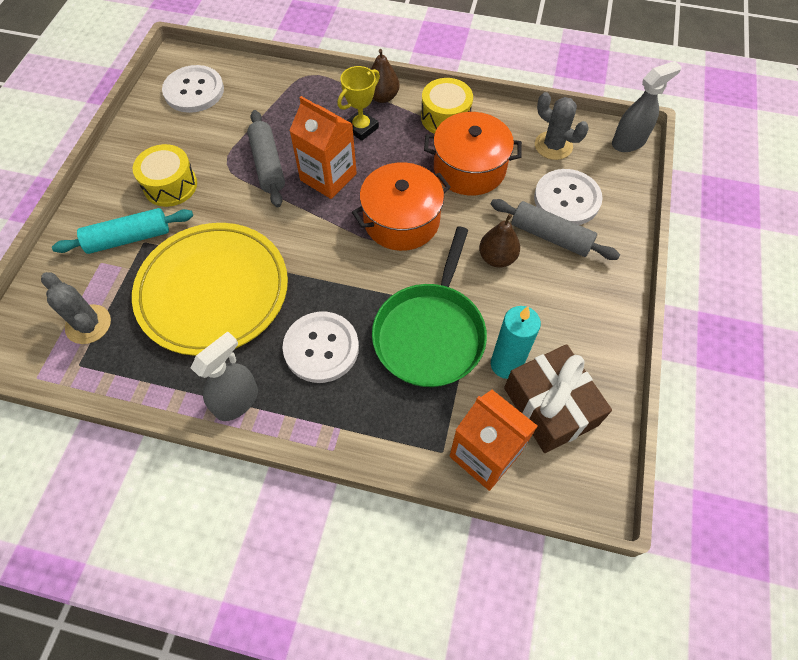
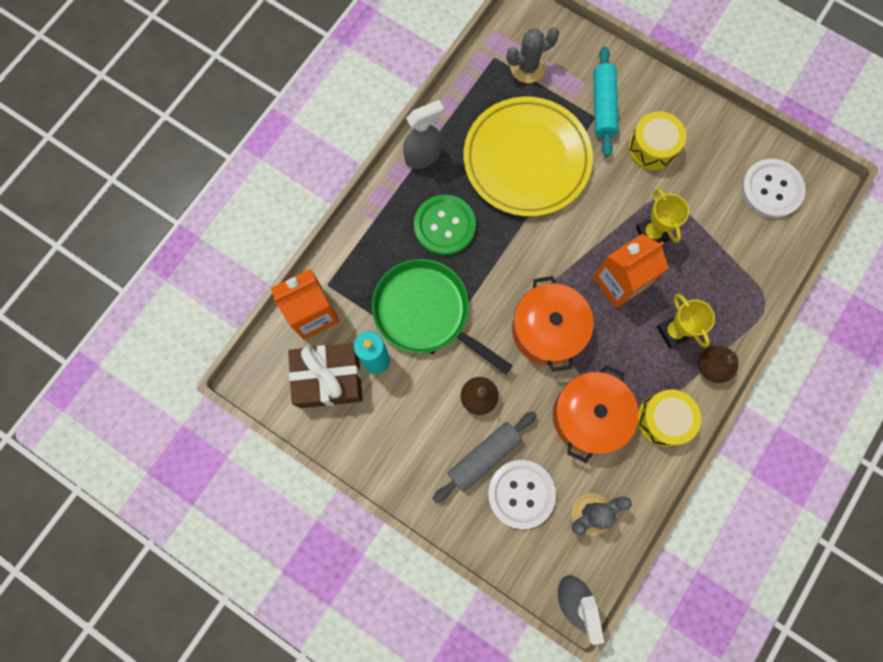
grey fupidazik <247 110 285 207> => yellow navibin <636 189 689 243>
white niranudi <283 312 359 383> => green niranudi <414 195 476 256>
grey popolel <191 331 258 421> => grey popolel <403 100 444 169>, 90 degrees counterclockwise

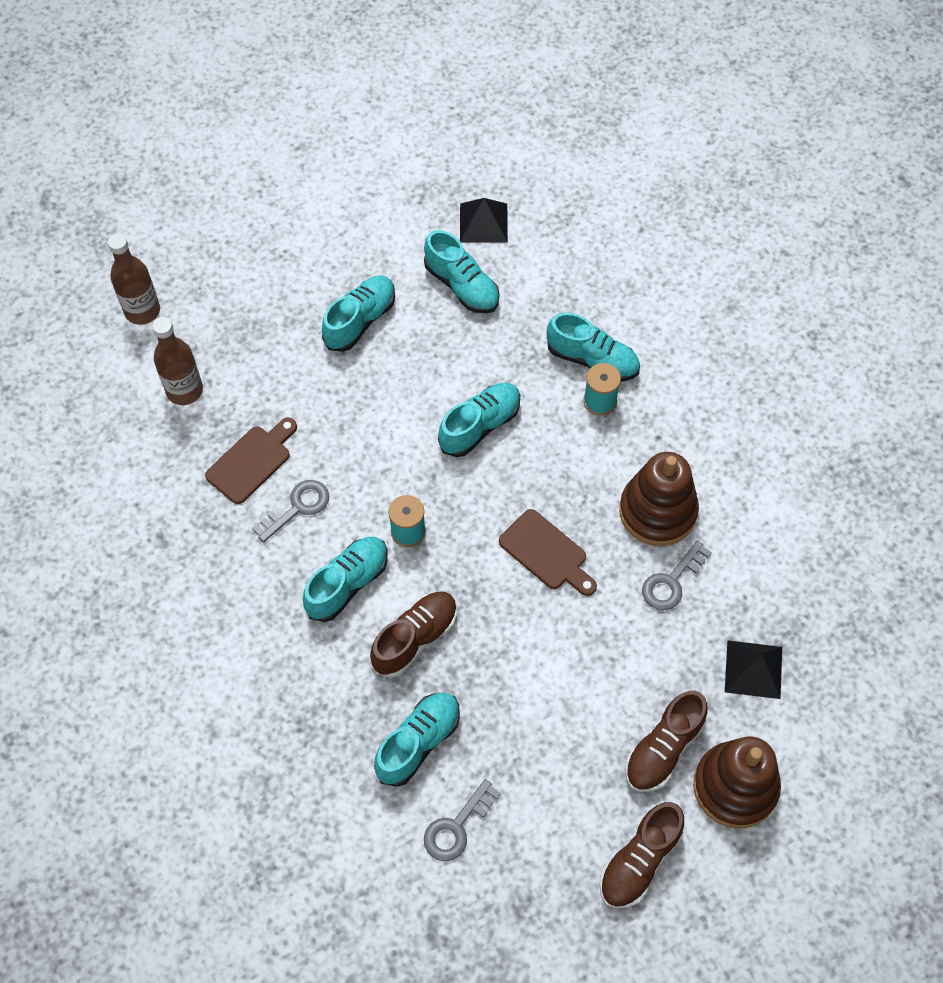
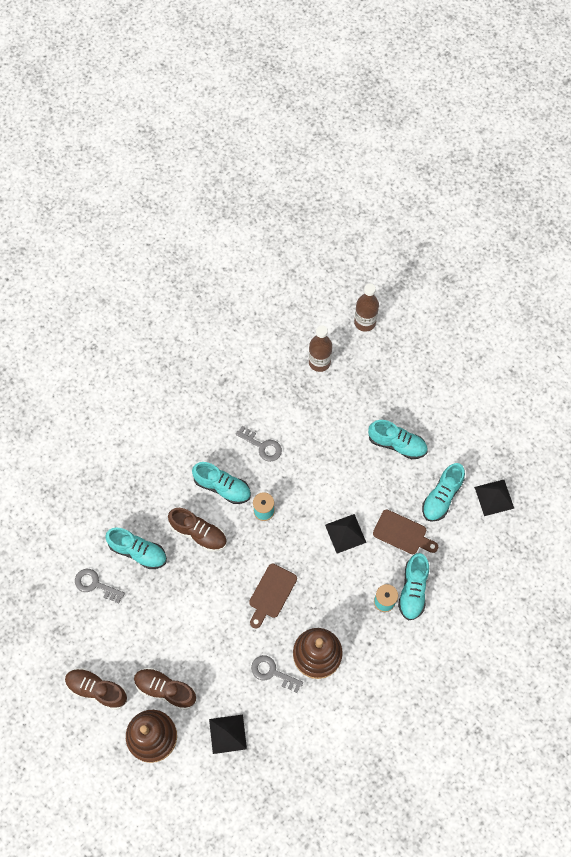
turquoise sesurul <438 383 520 457> => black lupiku <325 514 366 554>
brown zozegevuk <205 418 297 504> => brown zozegevuk <373 509 438 554>, move

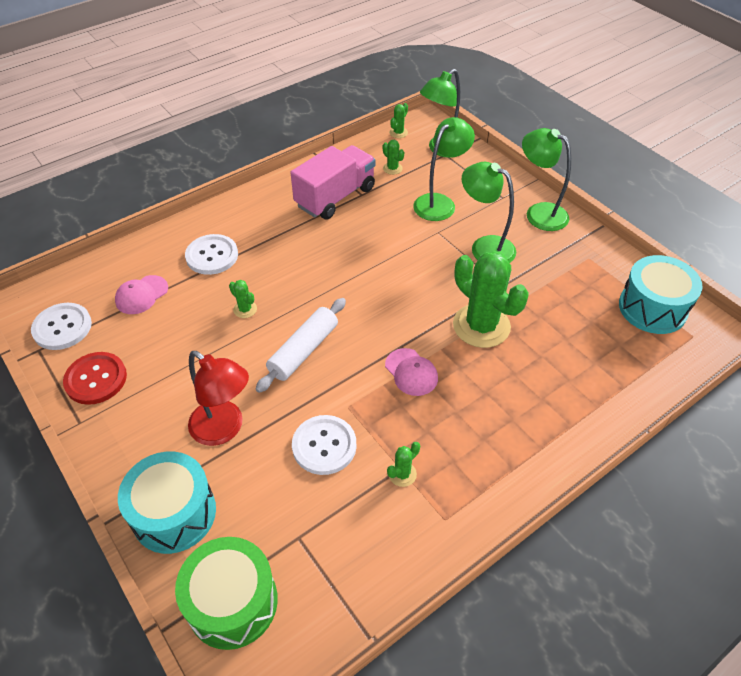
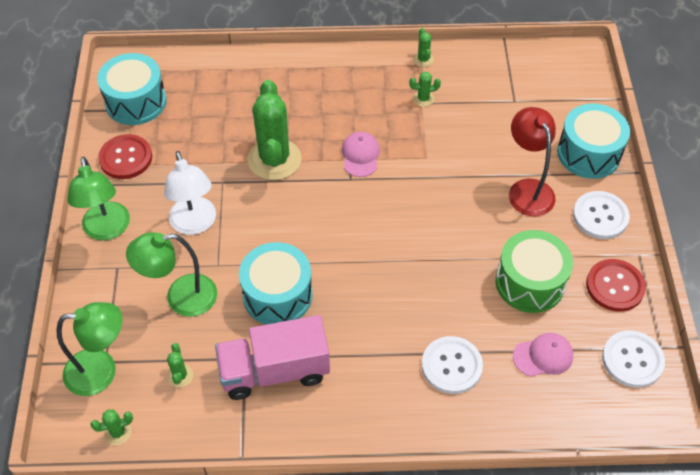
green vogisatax <462 162 516 263> => white vogisatax <164 151 216 235>
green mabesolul <229 280 257 318> => green mabesolul <413 28 434 67>, move
white fupidazik <256 298 346 393> => nothing
white niranudi <292 415 357 475> => white niranudi <573 191 630 239>, move
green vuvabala <175 537 278 650> => green vuvabala <496 230 573 313>, move
nothing => red niranudi <98 134 152 179>
nothing => turquoise vuvabala <239 242 313 325>

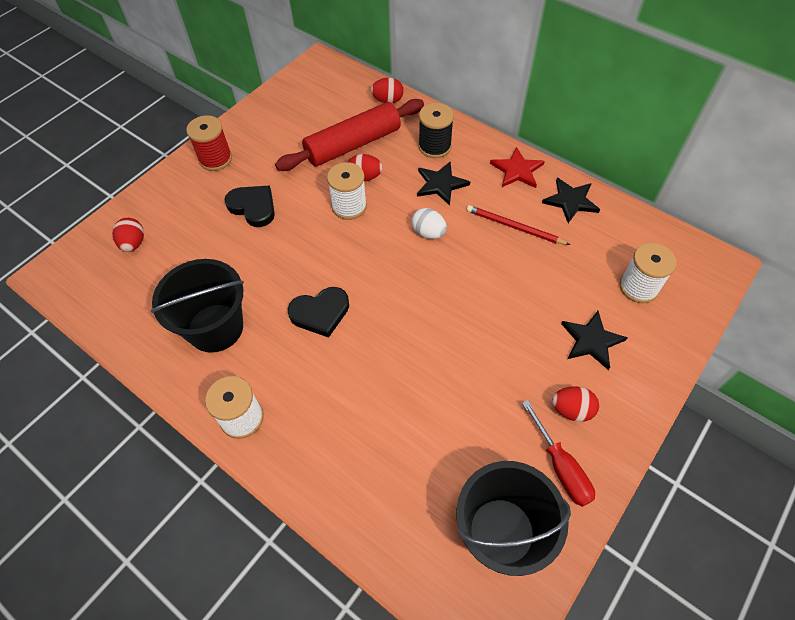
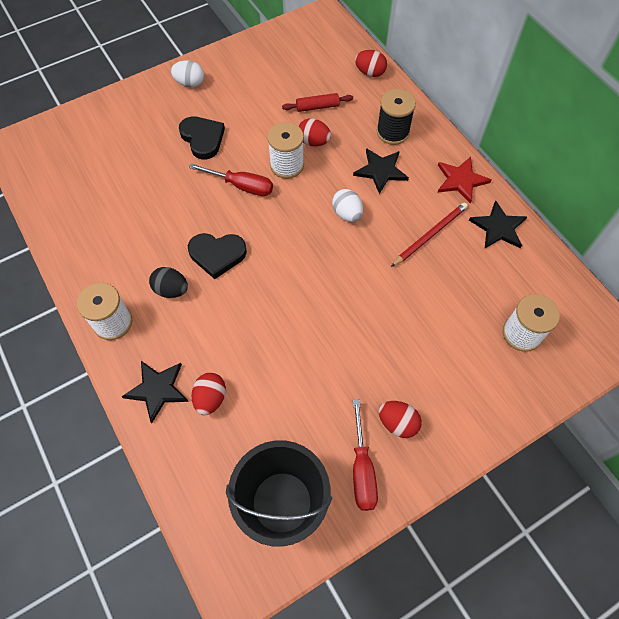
red fupidazik <275 99 424 171> => red fupidazik <282 93 353 112>, x0.44
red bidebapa <186 115 232 171> => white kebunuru <171 60 204 87>
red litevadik <467 205 570 245> => red litevadik <391 203 468 267>, 90 degrees clockwise
red kebunuru <112 218 144 252> => red kebunuru <191 373 226 415>, move
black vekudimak <151 259 244 353> => nothing
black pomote <561 311 628 370> => black pomote <121 361 189 423>, move
nothing => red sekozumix <189 163 273 196>
nothing => black kebunuru <149 267 188 298>

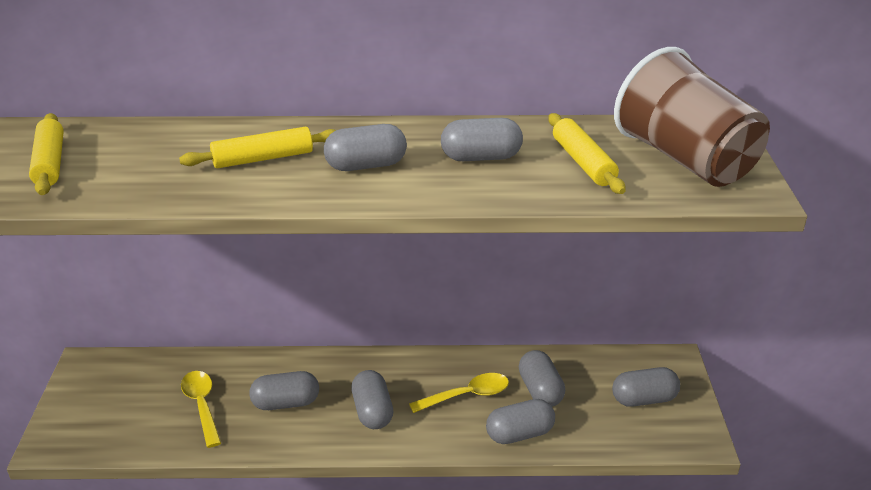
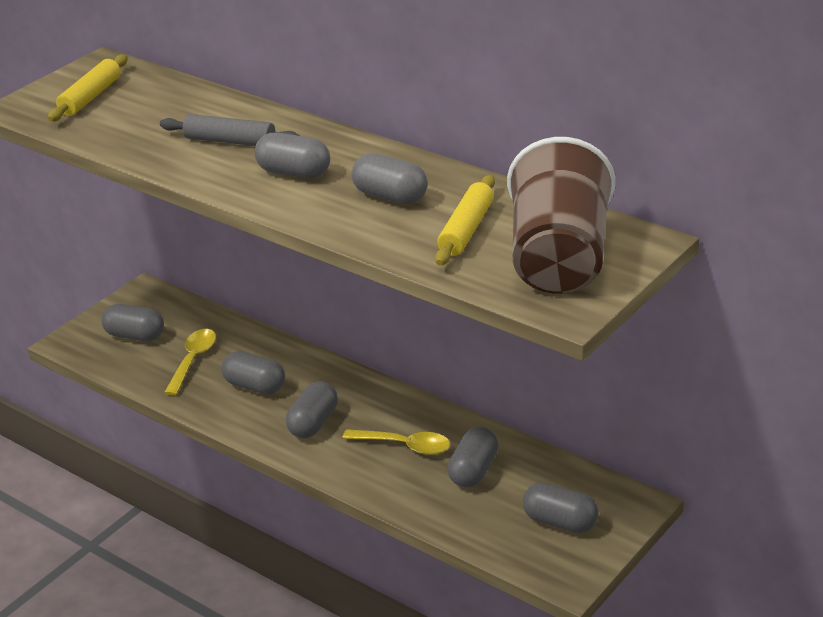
yellow fupidazik <179 127 336 168> => grey fupidazik <160 114 299 146>
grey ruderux <486 399 555 444> => grey ruderux <102 304 164 341>, move

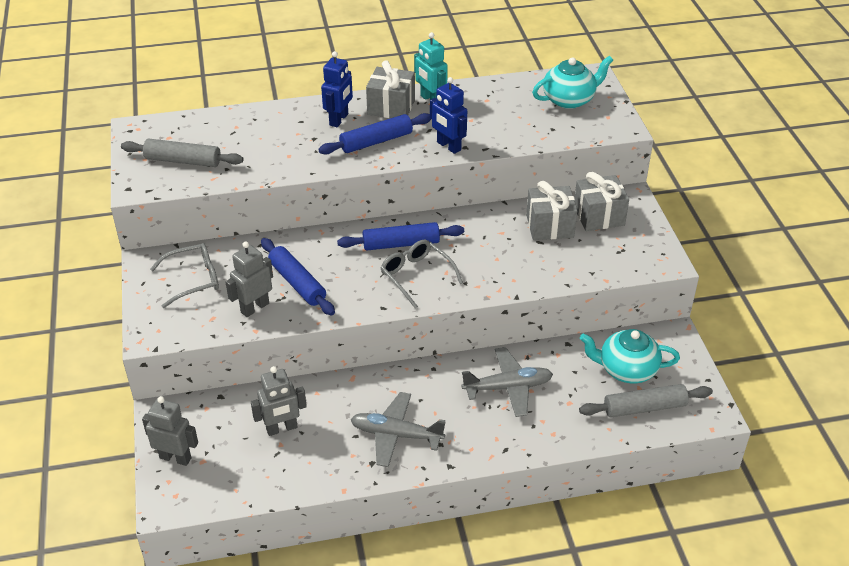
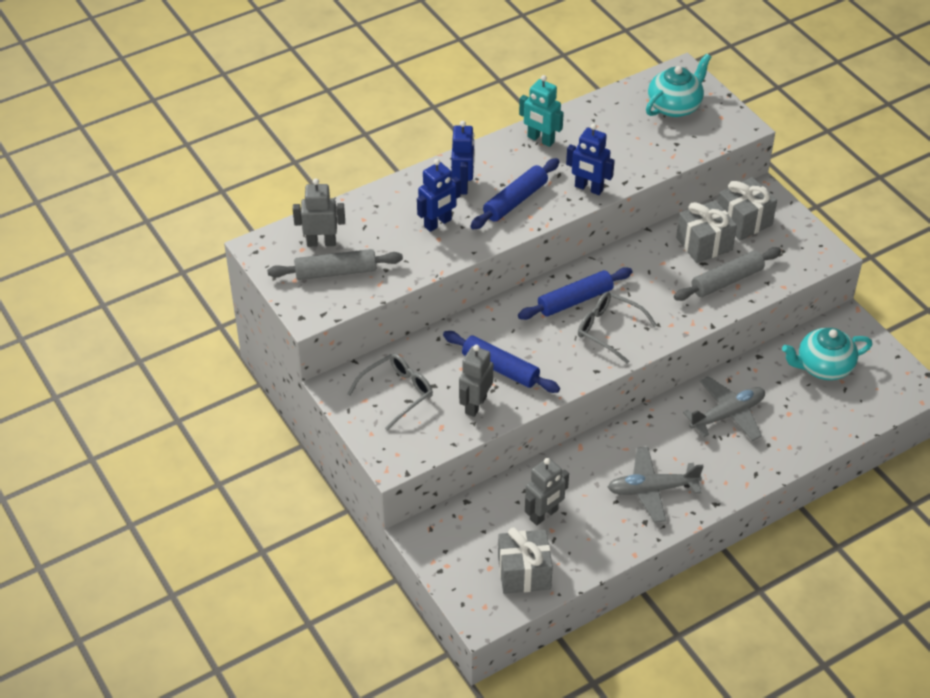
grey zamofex <366 60 415 118> => grey zamofex <498 527 553 594>, move
grey fupidazik <579 384 713 417> => grey fupidazik <674 247 782 301>, move
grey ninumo <142 396 198 466> => grey ninumo <293 178 345 247>, move
nothing => blue ninumo <417 159 460 232>

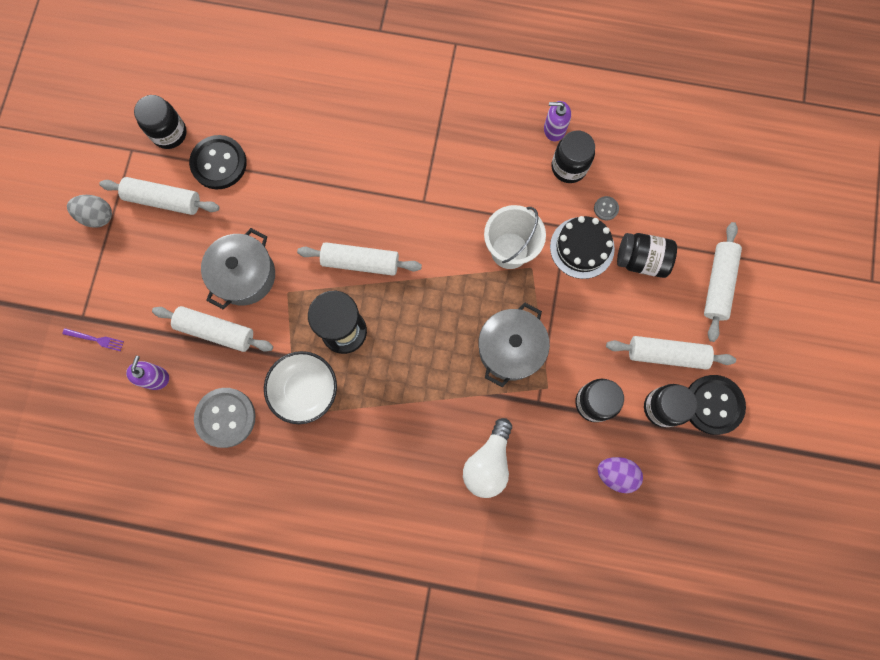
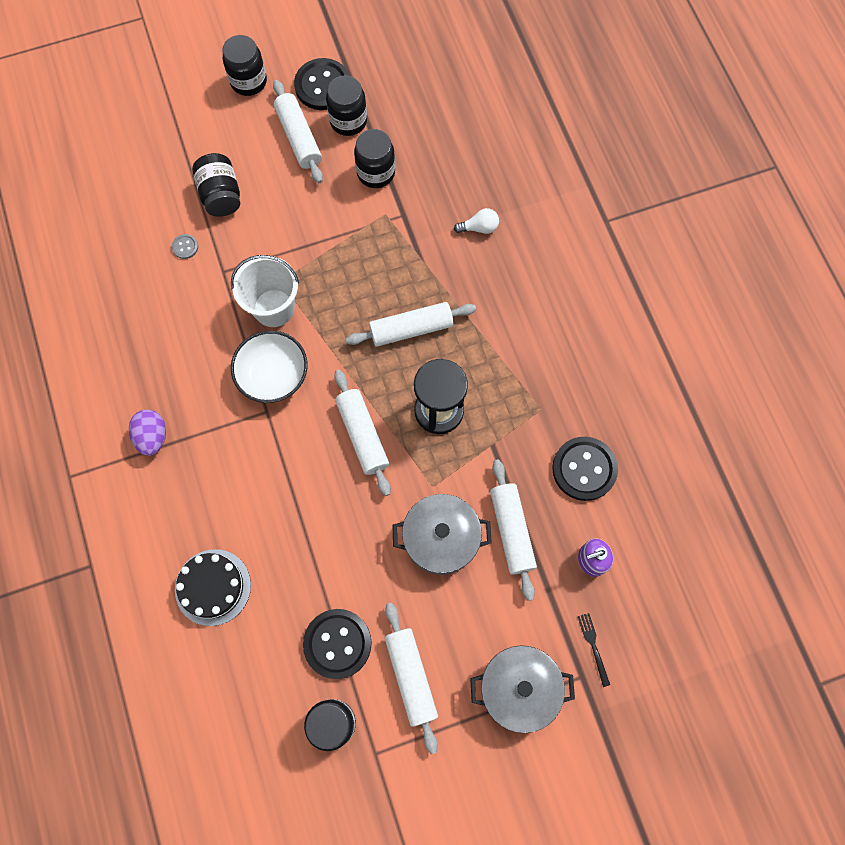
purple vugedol <544 101 571 141> => nothing
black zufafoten <551 130 595 183> => black zufafoten <222 35 267 96>, move
grey kebunuru <67 195 112 228> => nothing
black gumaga <550 216 615 279> => black gumaga <175 549 251 626>, move
white fupidazik <704 222 742 342> => white fupidazik <346 302 476 346>, move
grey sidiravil <479 302 550 387> => grey sidiravil <470 646 575 733>, move
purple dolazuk <62 328 124 351> => black dolazuk <578 613 610 687>
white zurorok <264 351 337 424> => white zurorok <231 331 307 403>, move
grey niranudi <194 388 256 448> => black niranudi <552 437 618 501>
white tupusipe <463 418 512 498> => white tupusipe <454 208 499 234>, x0.56
purple kebunuru <597 457 643 493> => purple kebunuru <129 410 166 456>, move

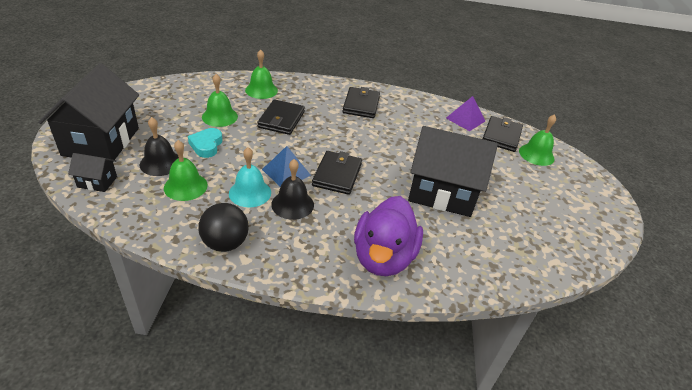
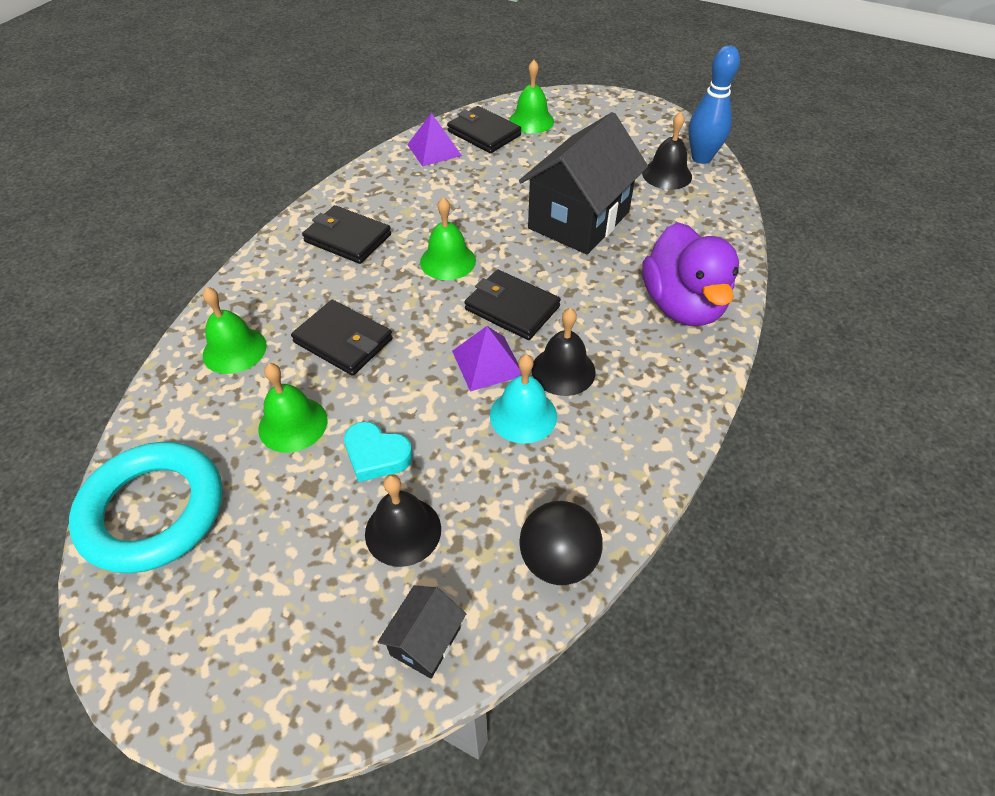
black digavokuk <38 63 139 162> => nothing
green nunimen <164 140 208 201> => green nunimen <420 197 476 280>, move
blue lupiku <262 146 311 187> => purple lupiku <452 326 521 392>
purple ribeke <354 196 423 276> => purple ribeke <643 222 739 326>, 45 degrees clockwise
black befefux <198 203 249 252> => black befefux <519 501 603 585>, move
nothing => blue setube <688 45 740 164>
nothing => black nunimen <642 112 692 190>
nothing => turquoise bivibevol <69 442 223 573>

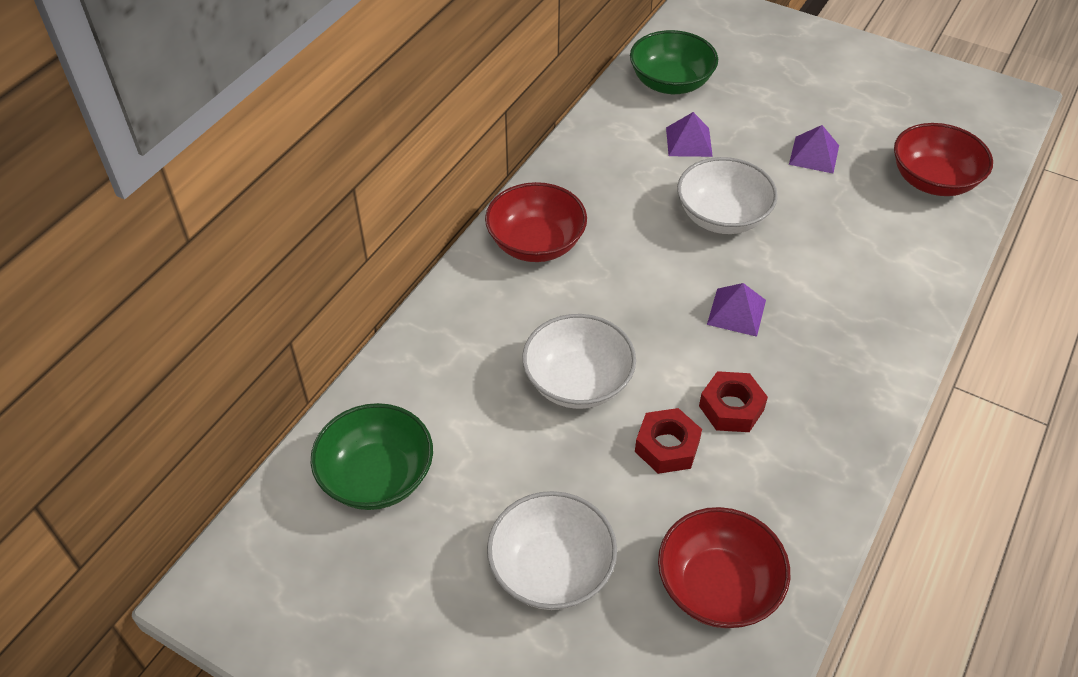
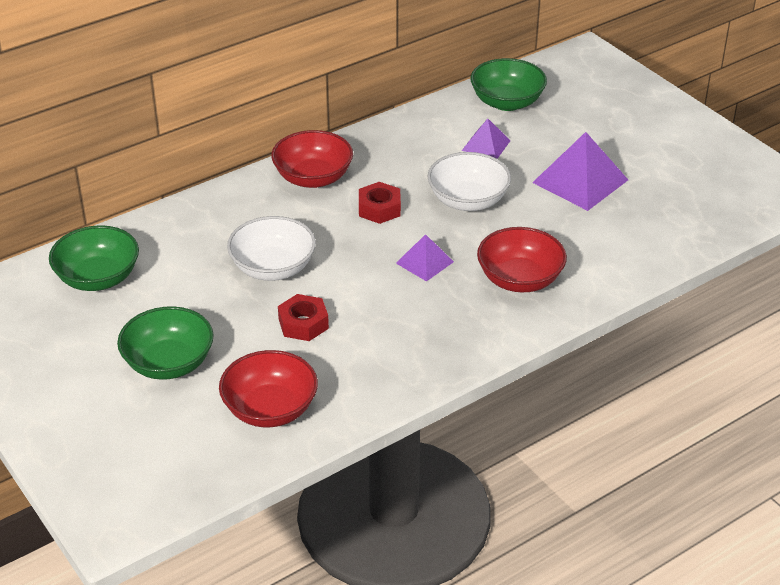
red zurorok <894 123 993 196> => red zurorok <477 227 567 292>, move
purple lupiku <789 125 839 173> => purple lupiku <532 132 628 211>, x1.77
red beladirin <699 371 768 432> => red beladirin <359 182 401 224>, move
white zurorok <487 491 617 610> => green zurorok <117 306 214 380>

